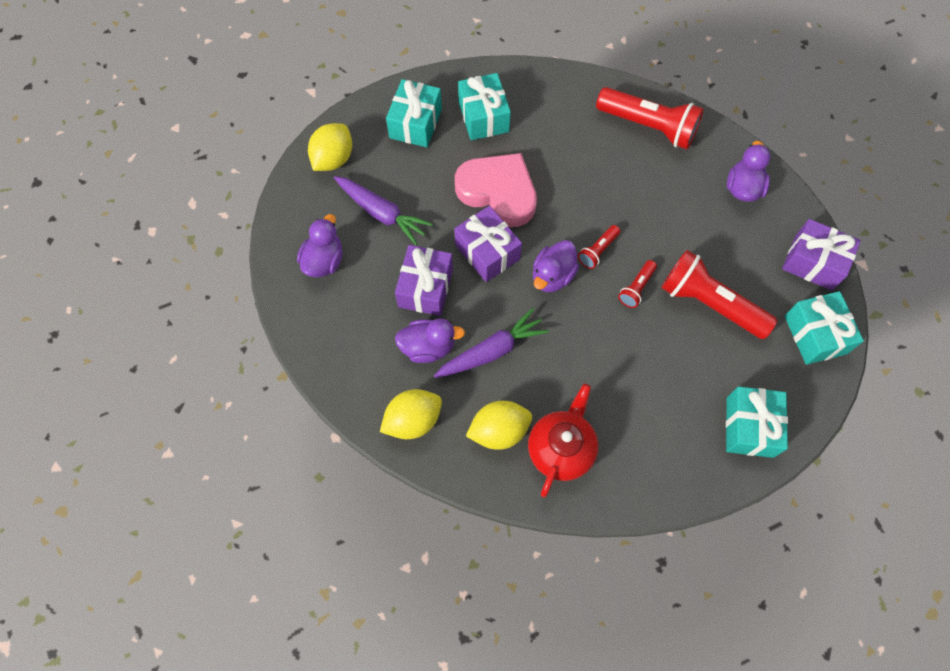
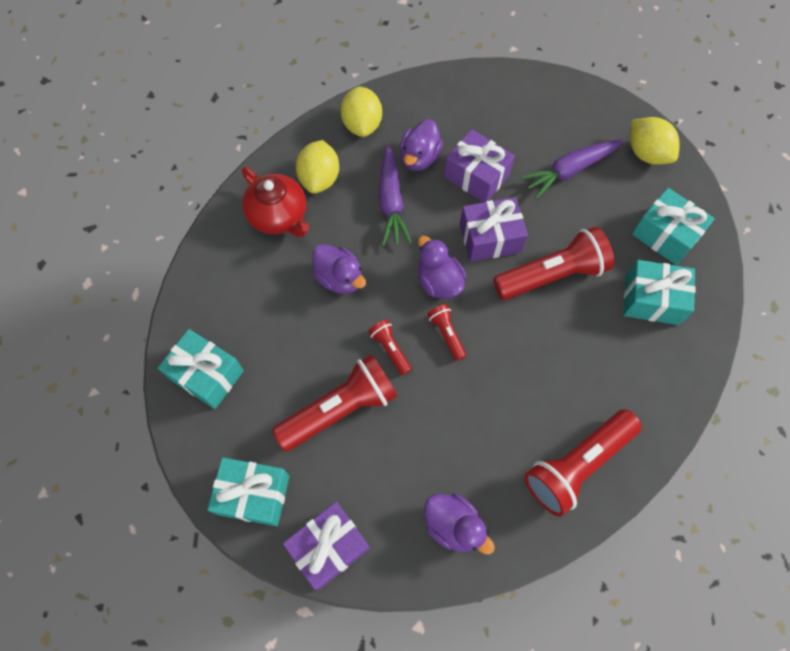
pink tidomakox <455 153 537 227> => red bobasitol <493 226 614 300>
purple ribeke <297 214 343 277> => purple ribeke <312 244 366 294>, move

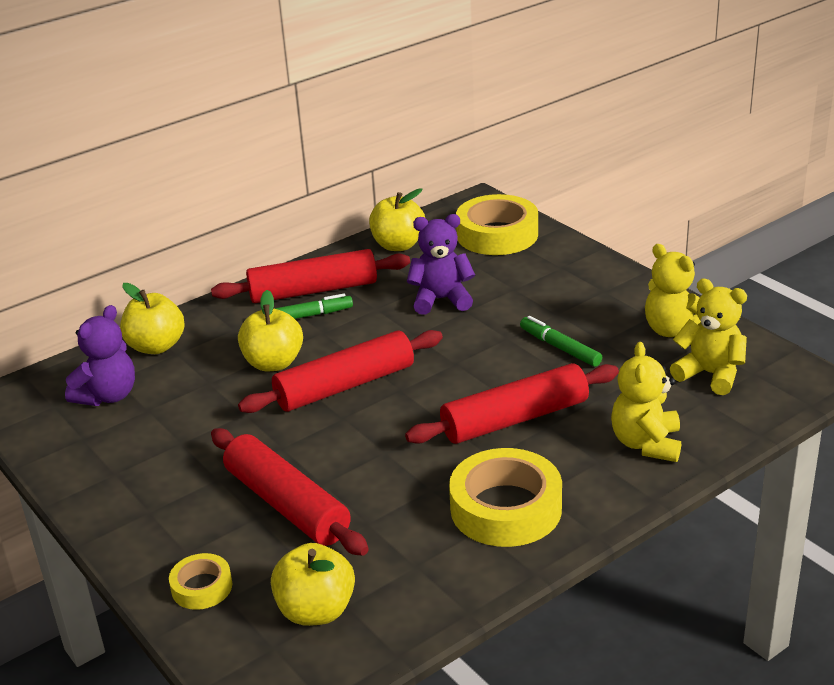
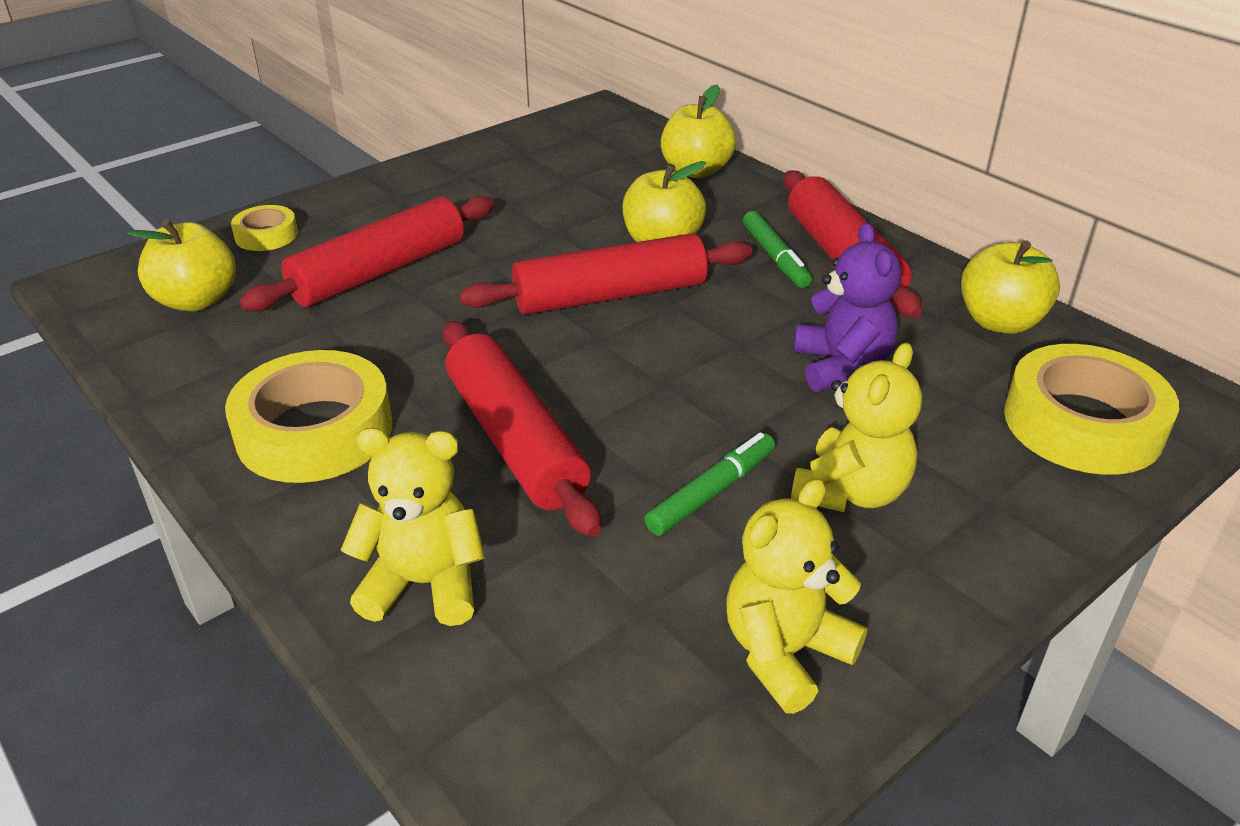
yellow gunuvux <670 278 747 395> => yellow gunuvux <791 343 922 512>, move
purple gunuvux <65 305 135 406> => nothing
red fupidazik <238 330 443 413> => red fupidazik <459 233 752 315>, 75 degrees counterclockwise

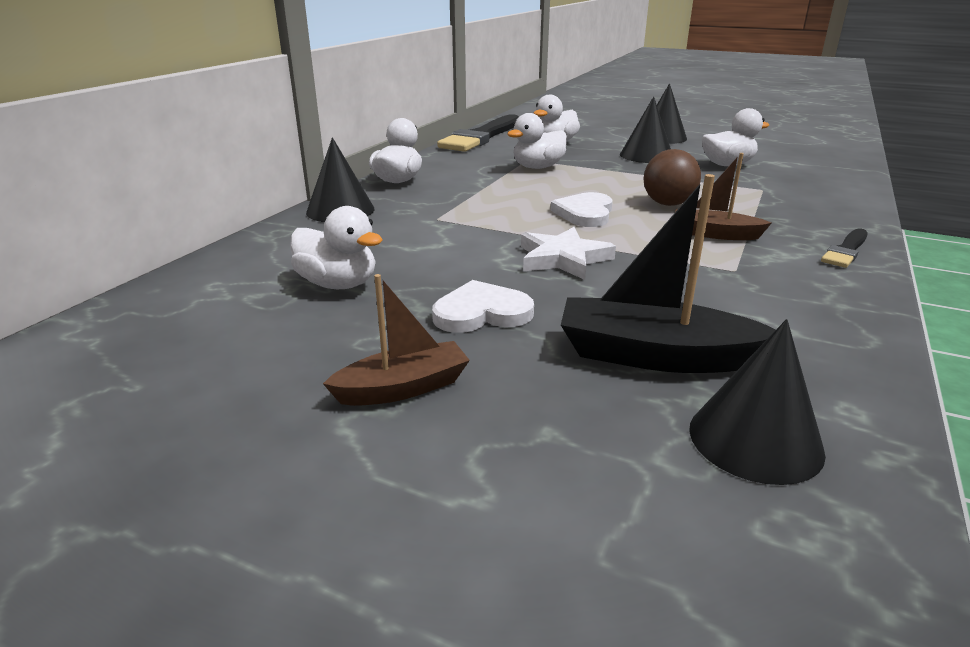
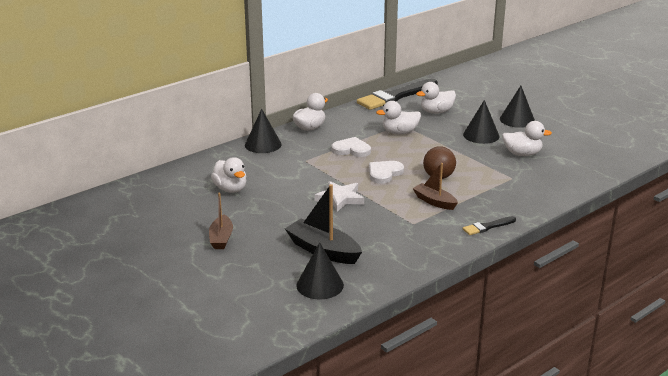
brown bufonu <323 274 470 406> => brown bufonu <209 193 233 249>, 90 degrees clockwise
white tidomakox <432 280 534 333> => white tidomakox <331 137 371 157>, move

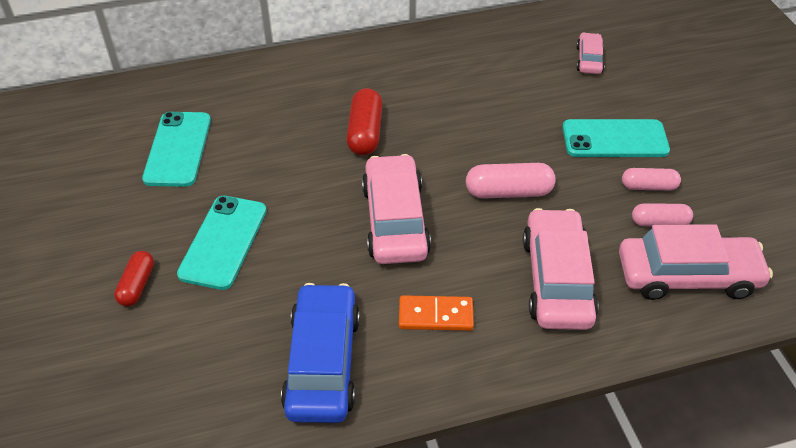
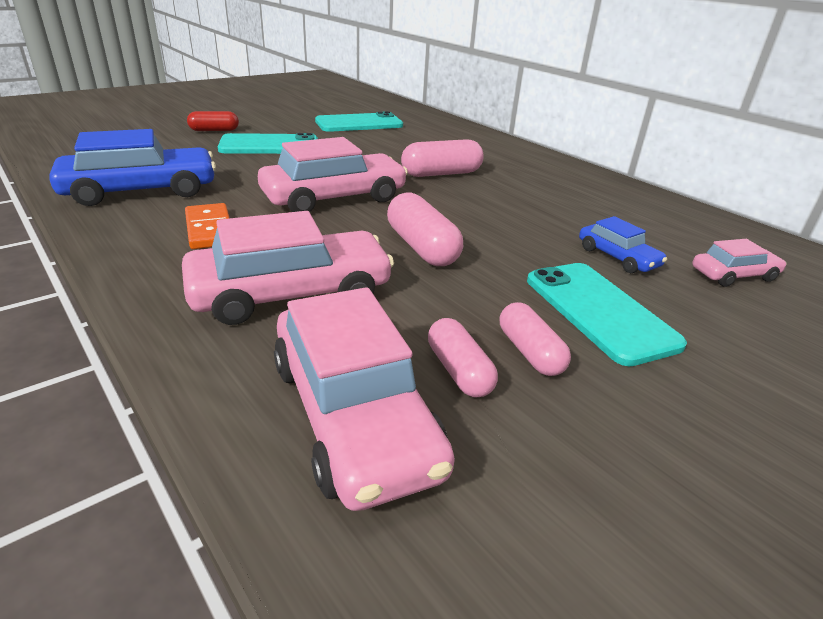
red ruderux <346 88 383 155> => pink ruderux <401 139 484 177>
nothing => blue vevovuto <579 216 667 273>

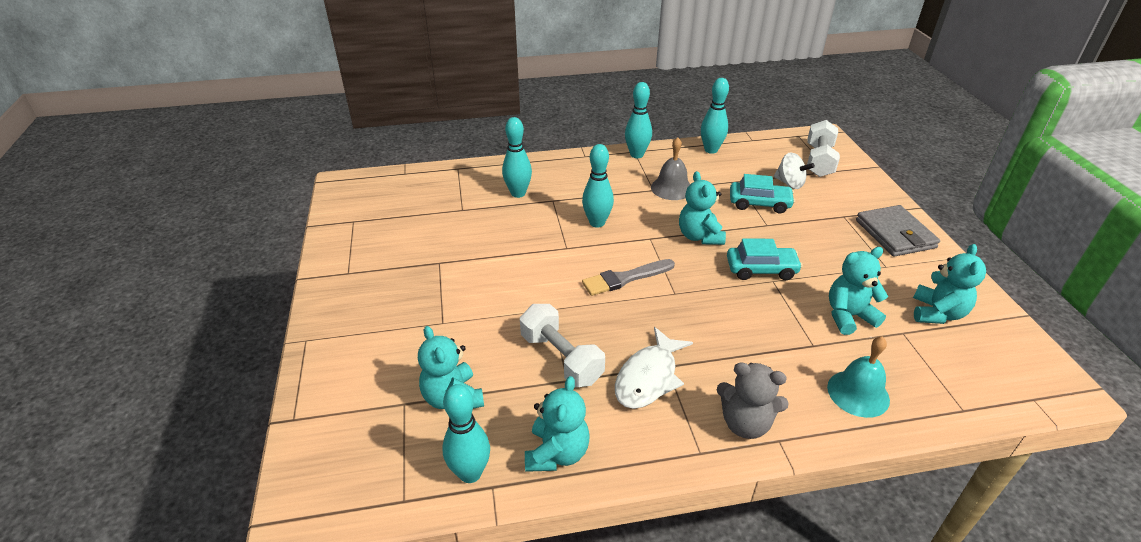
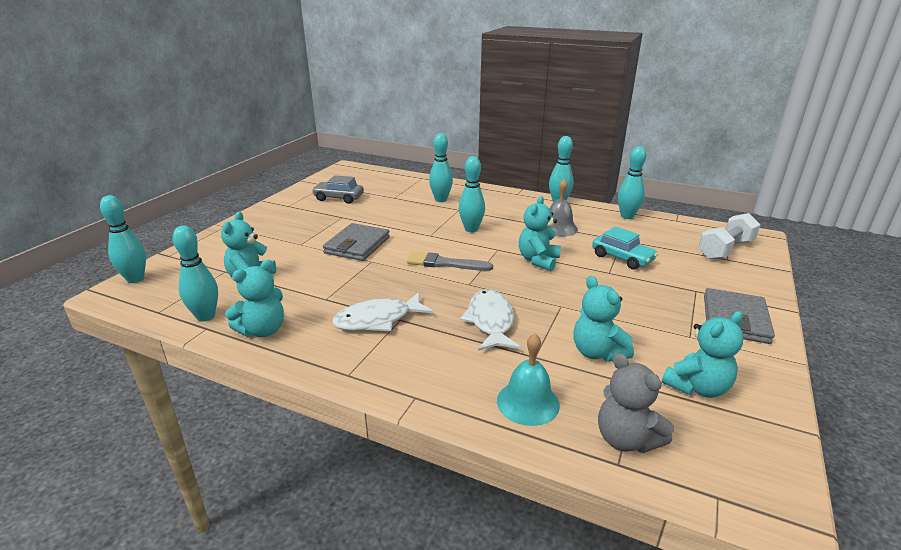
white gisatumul <774 152 815 189> => nothing
turquoise vevovuto <727 239 803 280> => nothing
turquoise gunuvux <829 247 888 335> => turquoise gunuvux <573 276 634 362>, 135 degrees counterclockwise
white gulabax <520 304 605 387> => nothing
grey gunuvux <717 362 789 439> => grey gunuvux <598 353 674 453>, move
nothing => grey vevovuto <312 175 364 204>
nothing => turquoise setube <100 195 146 283>
nothing => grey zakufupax <323 223 390 261>
nothing => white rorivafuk <460 289 521 351>

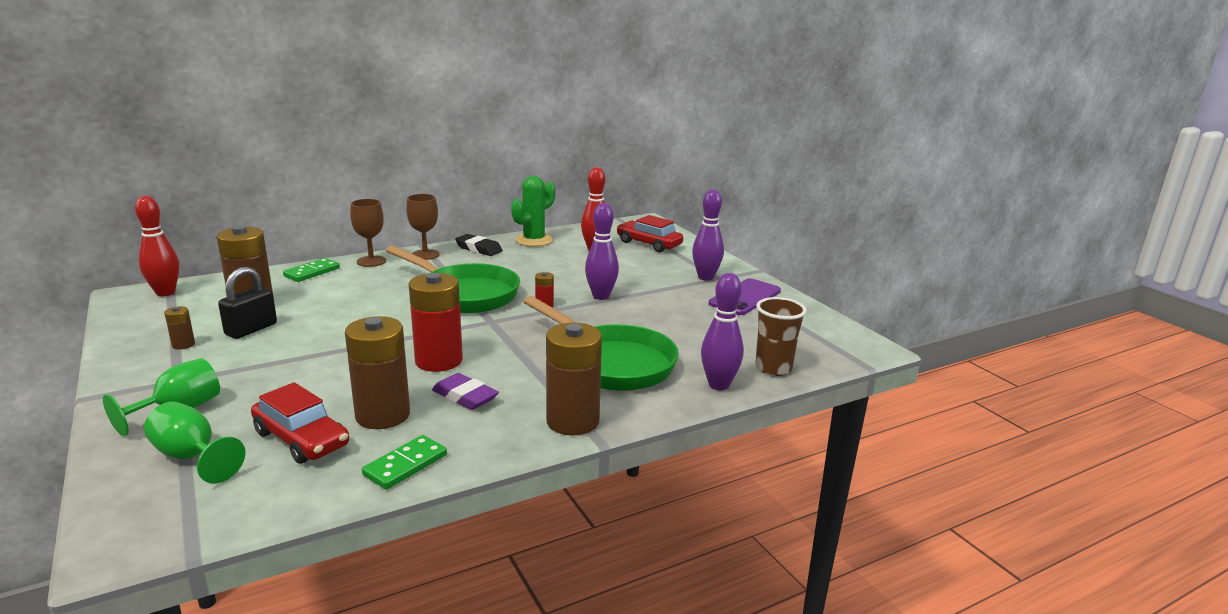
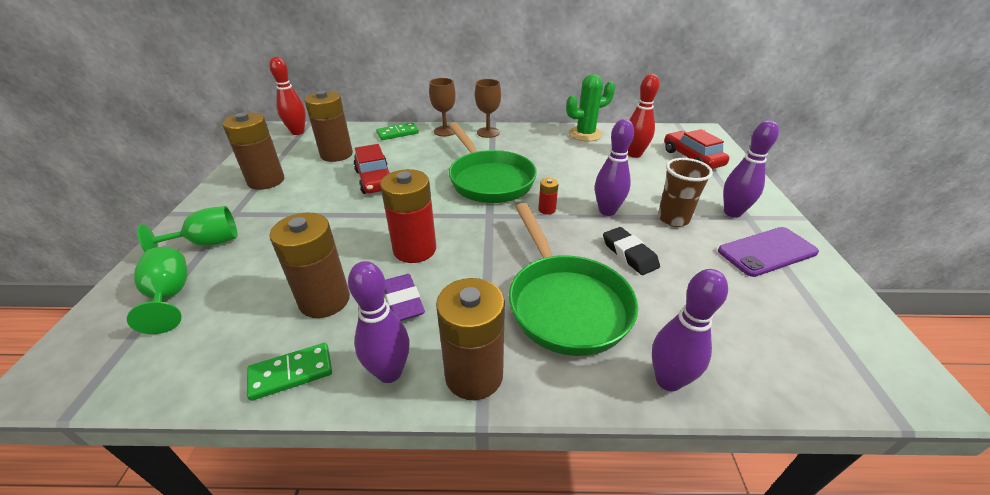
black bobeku <455 234 503 256> => black bobeku <603 227 660 275>, move
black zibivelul <218 267 277 339> => nothing
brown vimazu <755 297 807 376> => brown vimazu <658 158 713 227>, move
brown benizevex <164 306 195 350> => brown benizevex <222 113 285 190>, x2.21
red vevovuto <251 382 349 464> => red vevovuto <353 144 390 194>, move
nothing => purple setube <348 261 410 383>

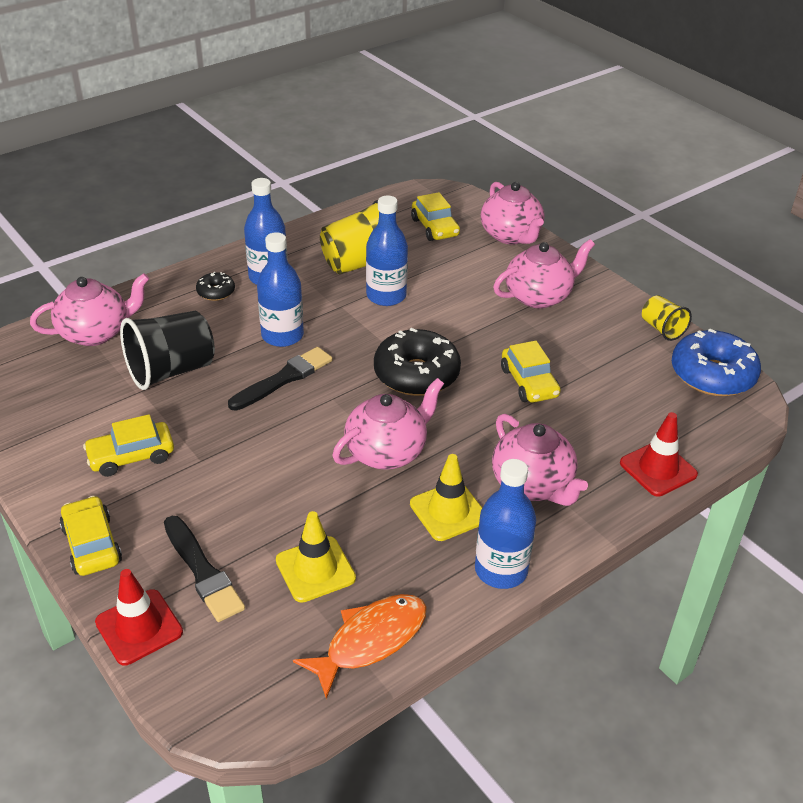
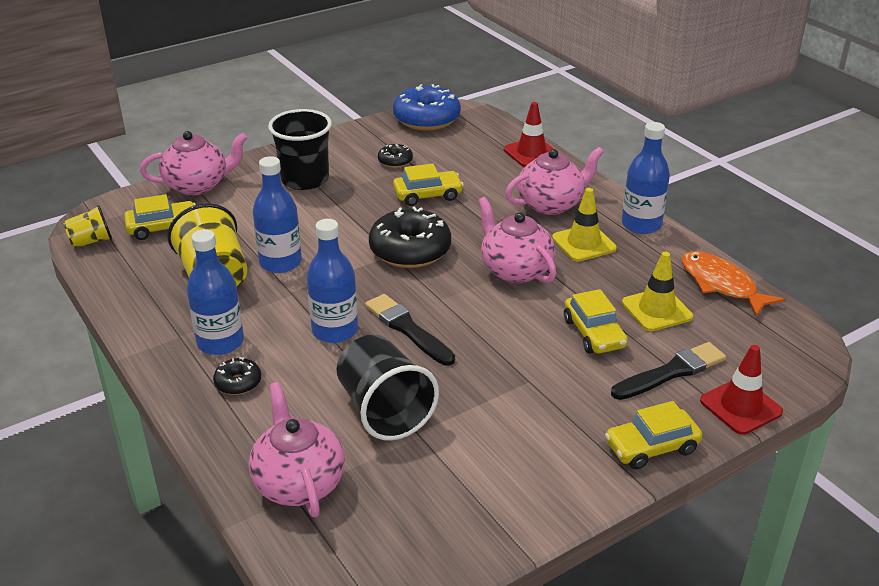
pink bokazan <493 239 595 309> => black vimazu <268 109 332 190>
yellow vimazu <642 295 692 341> => yellow vimazu <64 205 112 248>, move
yellow vevovuto <83 414 174 477> => yellow vevovuto <564 289 628 354>, move
nothing => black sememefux <378 144 413 168>

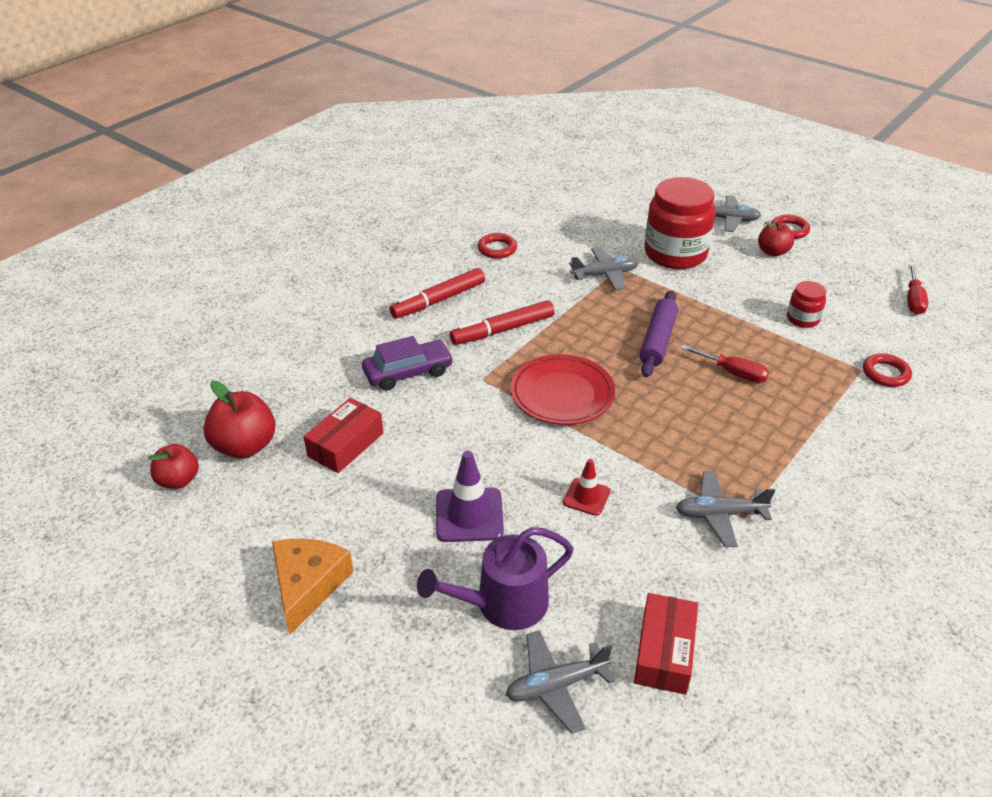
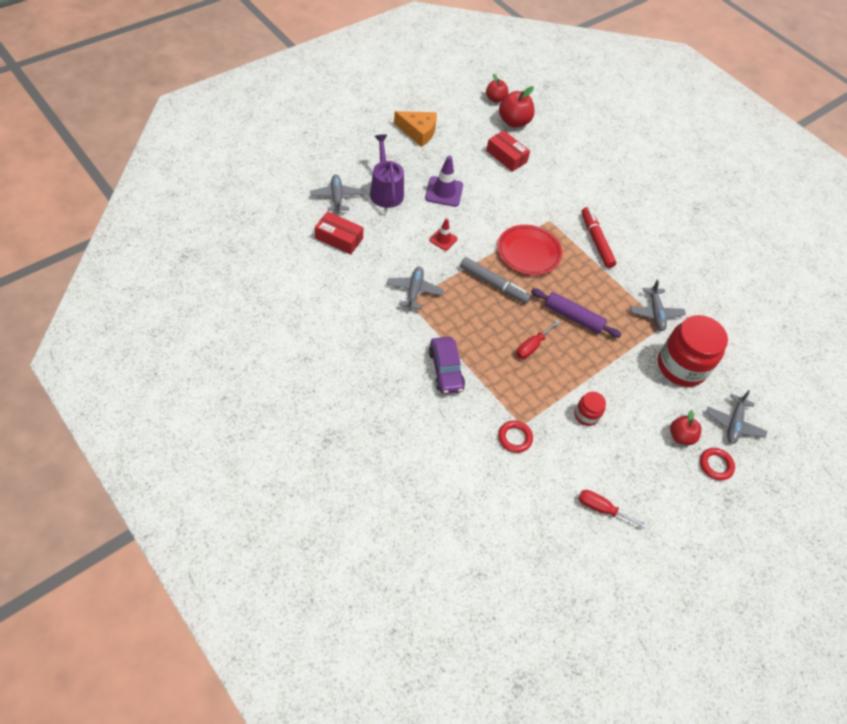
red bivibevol <478 233 517 259> => nothing
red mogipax <390 268 485 319> => nothing
purple vevovuto <362 336 453 391> => purple vevovuto <429 337 465 394>, move
nothing => grey mogipax <460 257 531 304>

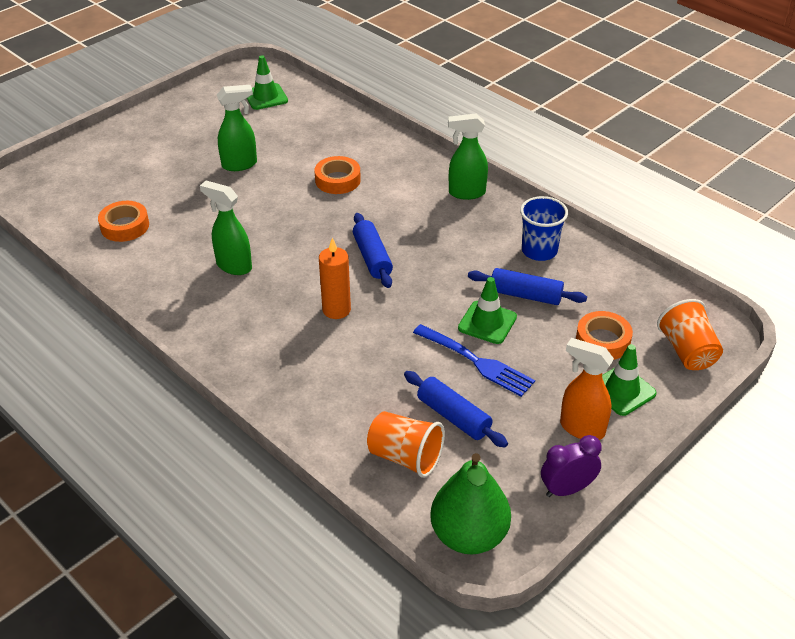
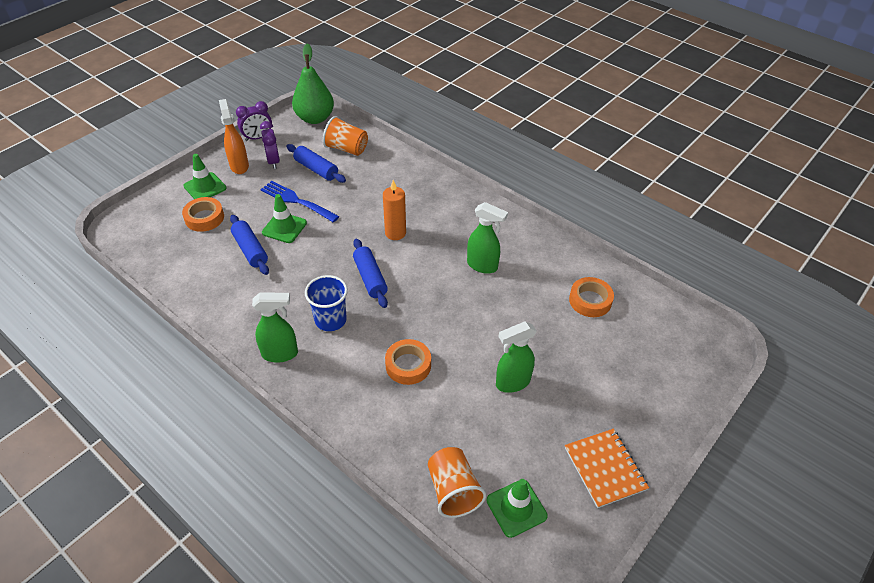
blue vimazu <520 196 568 261> => blue vimazu <305 275 348 331>, move
blue fupidazik <468 268 587 305> => blue fupidazik <230 215 269 275>, 45 degrees clockwise
orange vimazu <657 299 723 370> => orange vimazu <428 447 486 518>, move
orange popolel <560 338 614 440> => orange popolel <219 99 249 174>, 135 degrees counterclockwise
nothing => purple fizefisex <260 121 280 169>
nothing => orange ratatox <565 429 649 508>

